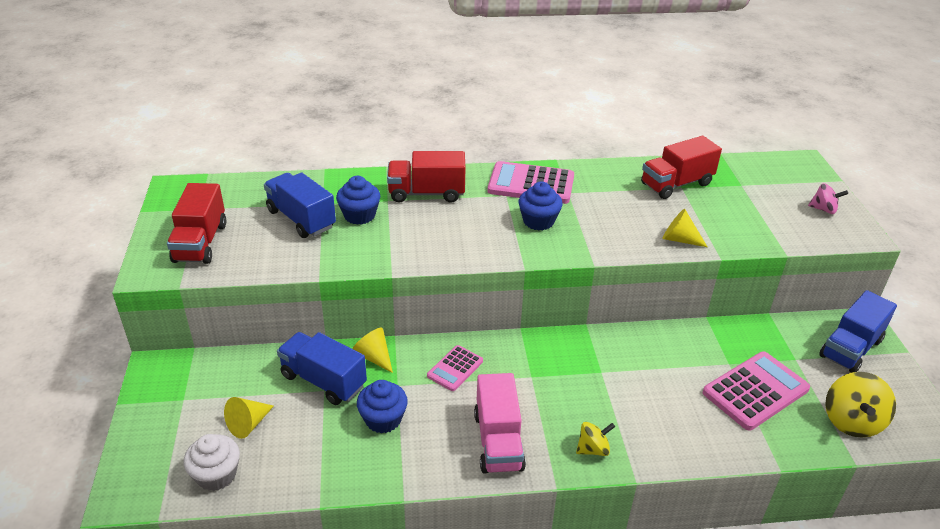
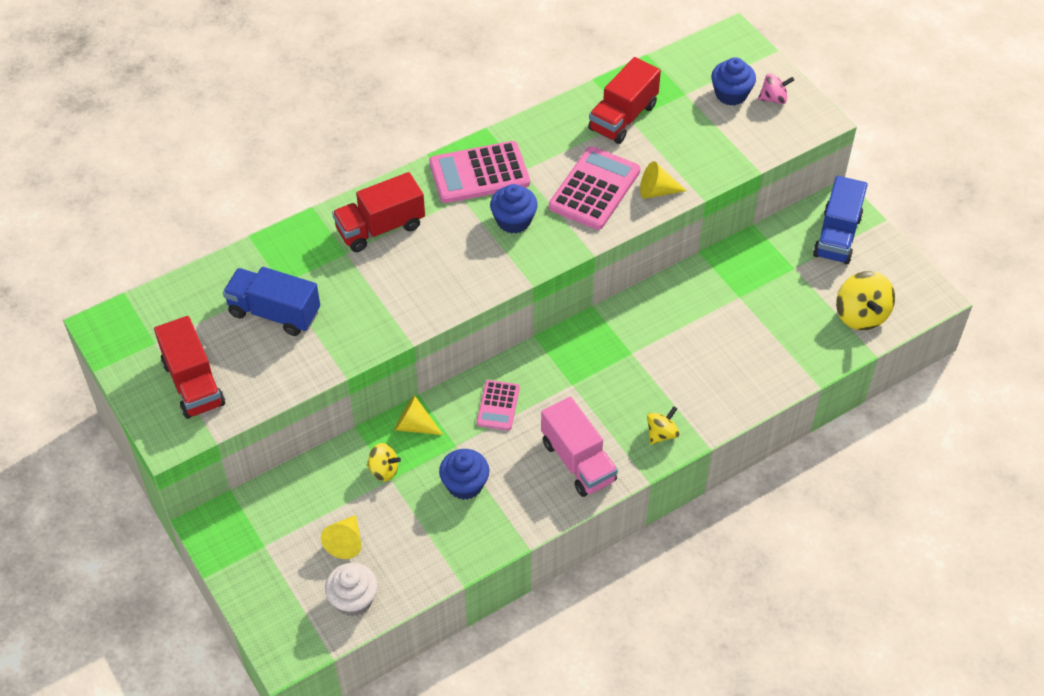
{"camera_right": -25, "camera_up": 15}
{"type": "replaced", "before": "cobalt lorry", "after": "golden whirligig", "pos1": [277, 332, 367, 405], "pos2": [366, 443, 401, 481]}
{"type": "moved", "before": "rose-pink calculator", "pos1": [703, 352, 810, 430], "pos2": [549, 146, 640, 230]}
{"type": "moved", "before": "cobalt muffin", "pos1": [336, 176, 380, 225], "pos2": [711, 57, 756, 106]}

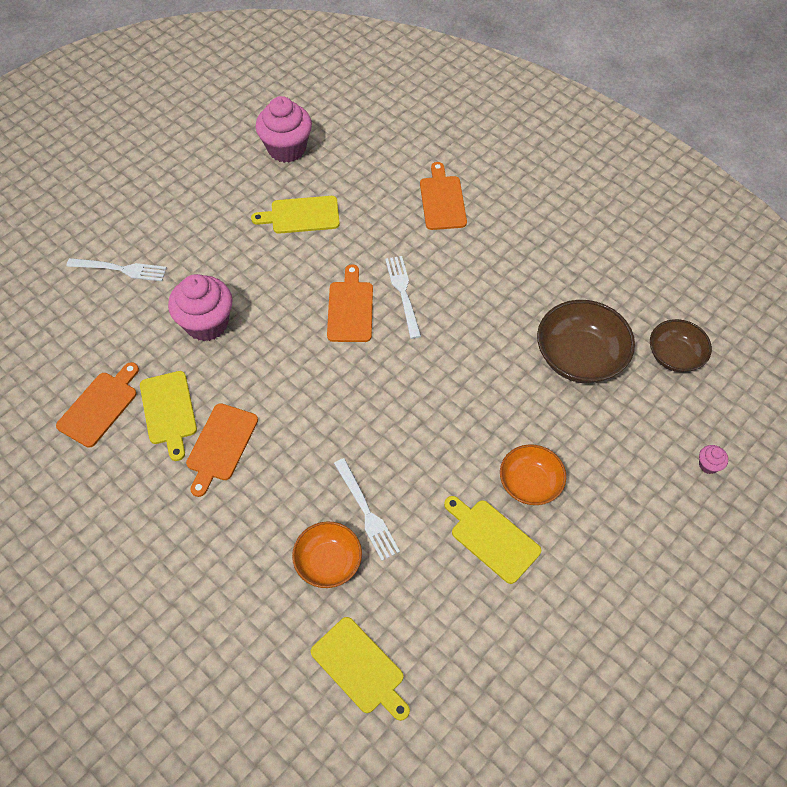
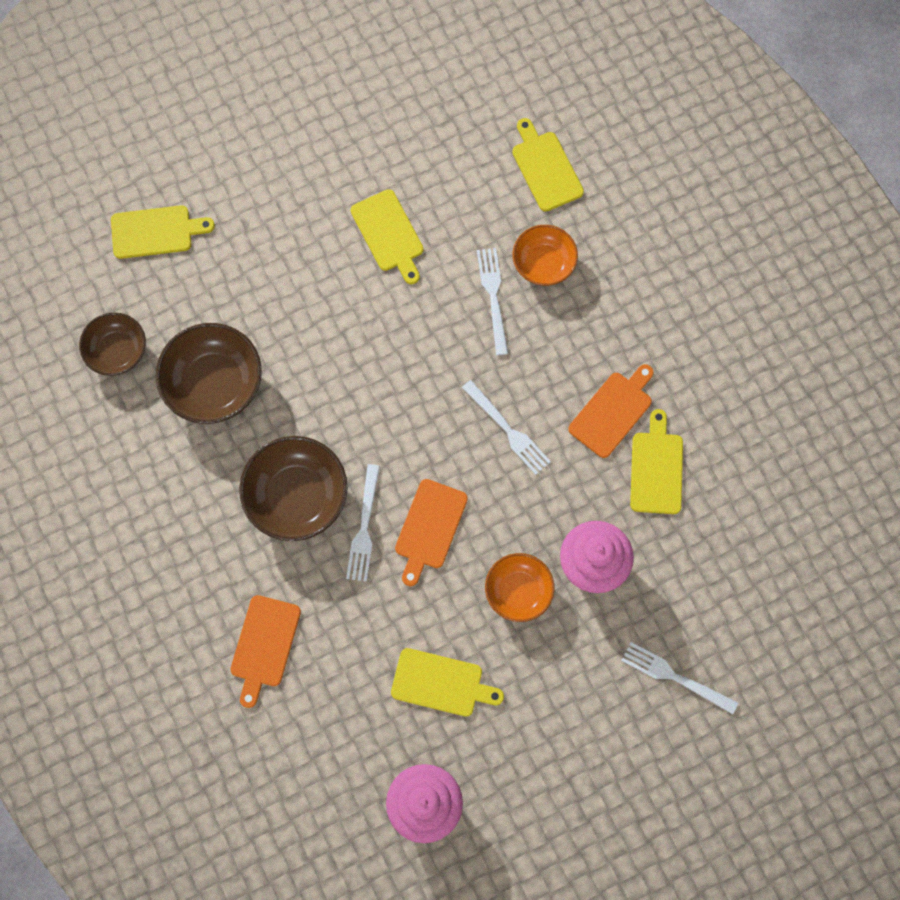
{"camera_right": -160, "camera_up": 15}
{"type": "replaced", "before": "rose-pink muffin", "after": "golden bread board", "pos1": [699, 445, 728, 474], "pos2": [111, 205, 215, 259]}
{"type": "added", "after": "brown deep dish", "pos2": [239, 436, 348, 541]}
{"type": "added", "after": "snow-white table fork", "pos2": [462, 380, 551, 475]}
{"type": "moved", "before": "bright orange deep dish", "pos1": [500, 444, 566, 505], "pos2": [485, 553, 555, 622]}
{"type": "removed", "before": "bright orange bread board", "pos1": [56, 362, 139, 448]}

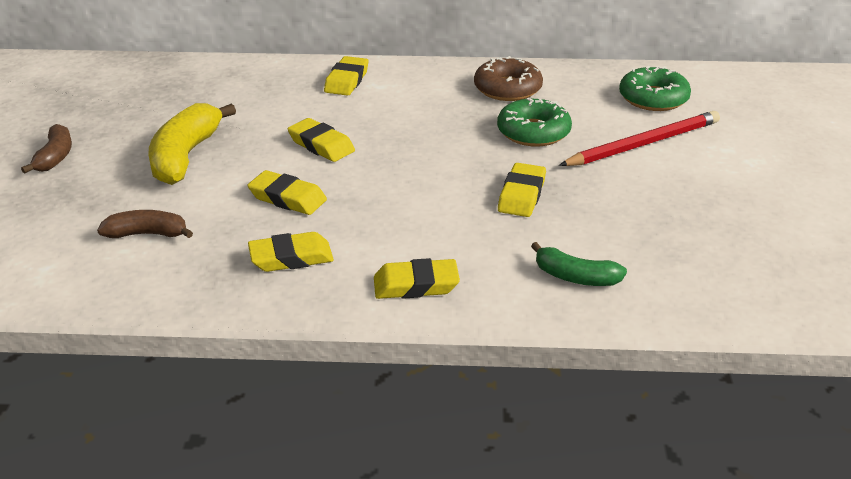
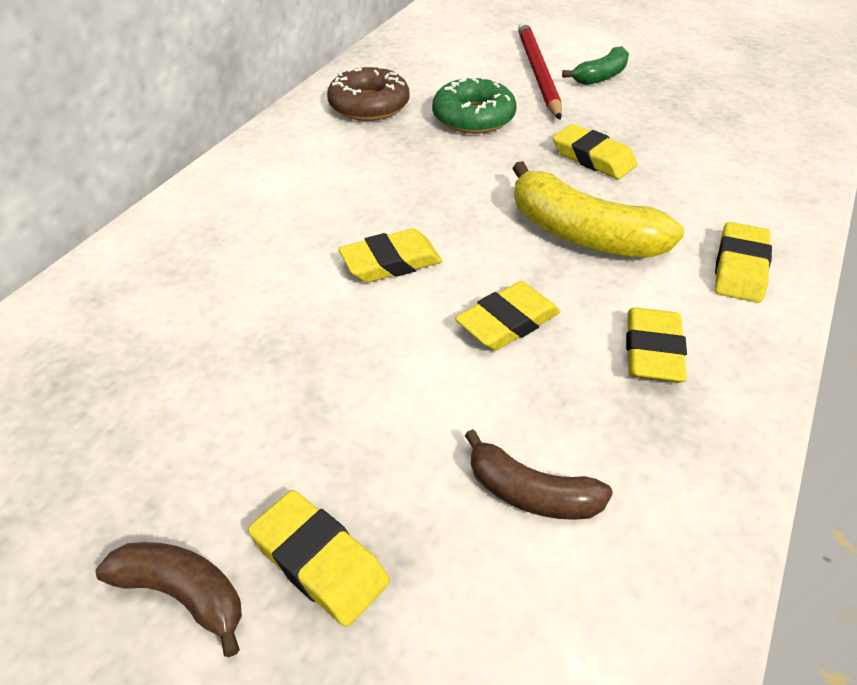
{"camera_right": -65, "camera_up": 10}
{"type": "moved", "before": "golden pencil eraser", "pos1": [324, 56, 369, 96], "pos2": [248, 490, 390, 627]}
{"type": "turned", "before": "brown banana fruit", "pos1": [97, 210, 193, 238], "pos2": [465, 429, 613, 520], "turn": -90}
{"type": "moved", "before": "golden banana fruit", "pos1": [148, 103, 236, 185], "pos2": [512, 161, 684, 258]}
{"type": "moved", "before": "emerald banana fruit", "pos1": [531, 242, 627, 286], "pos2": [562, 46, 629, 85]}
{"type": "removed", "before": "emerald glazed donut", "pos1": [619, 66, 691, 111]}

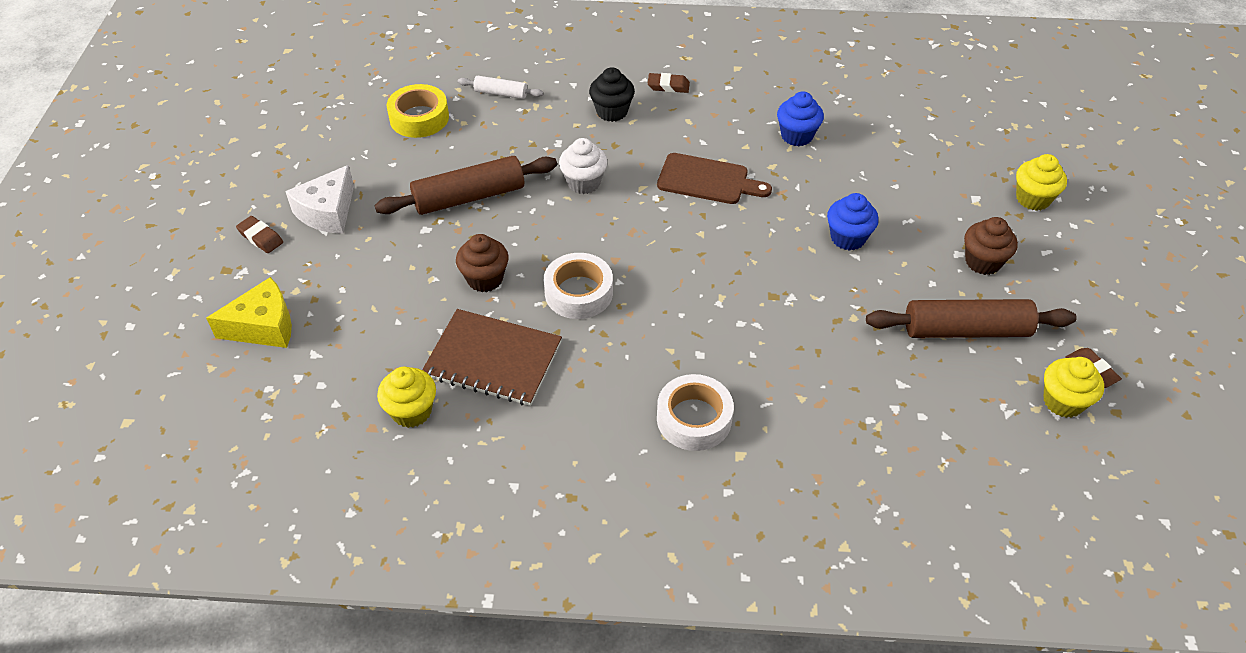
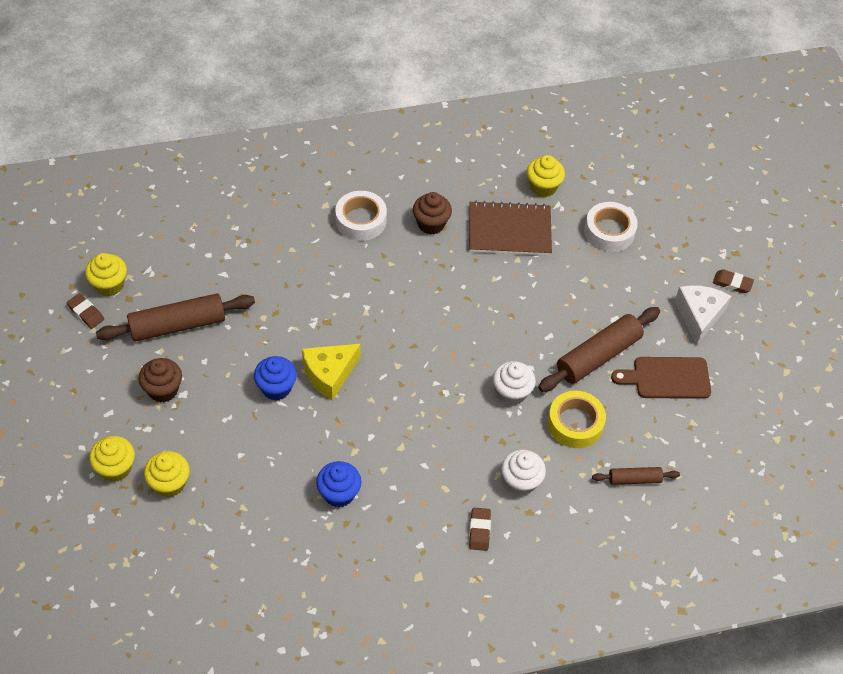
{"camera_right": 160, "camera_up": 5}
{"type": "added", "after": "golden muffin", "pos2": [144, 451, 190, 498]}
{"type": "moved", "before": "golden piece of cheese", "pos1": [206, 277, 292, 348], "pos2": [302, 344, 361, 400]}
{"type": "moved", "before": "brown muffin", "pos1": [456, 234, 508, 292], "pos2": [413, 192, 452, 235]}
{"type": "turned", "before": "brown pencil eraser", "pos1": [648, 73, 690, 93], "pos2": [469, 508, 491, 551], "turn": -75}
{"type": "recoloured", "before": "jet-black muffin", "after": "snow-white muffin", "pos1": [589, 67, 635, 122], "pos2": [501, 450, 546, 495]}
{"type": "moved", "before": "golden roll of tape", "pos1": [387, 84, 449, 138], "pos2": [548, 391, 606, 448]}
{"type": "moved", "before": "snow-white roll of tape", "pos1": [544, 253, 613, 319], "pos2": [584, 202, 638, 252]}
{"type": "recoloured", "before": "snow-white pastry roller", "after": "brown pastry roller", "pos1": [458, 76, 544, 99], "pos2": [592, 467, 680, 485]}
{"type": "moved", "before": "brown bread board", "pos1": [657, 153, 772, 204], "pos2": [611, 357, 711, 399]}

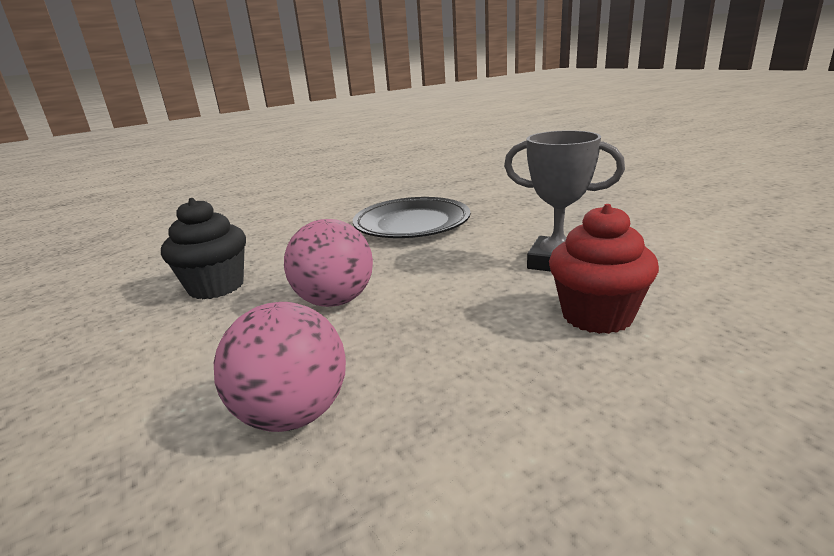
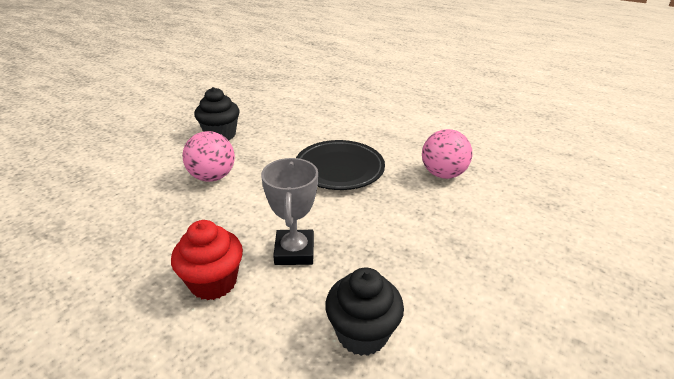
{"camera_right": 60, "camera_up": 10}
{"type": "added", "after": "jet-black muffin", "pos2": [325, 268, 404, 356]}
{"type": "moved", "before": "rose-pink ball", "pos1": [214, 302, 346, 432], "pos2": [422, 129, 472, 179]}

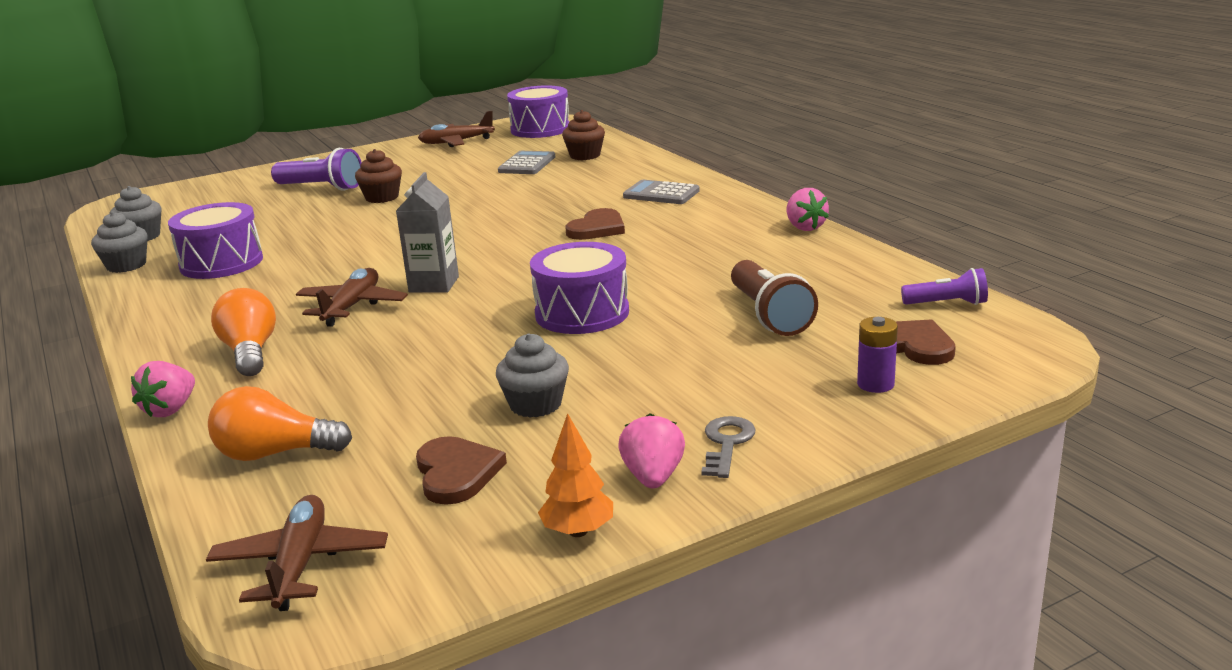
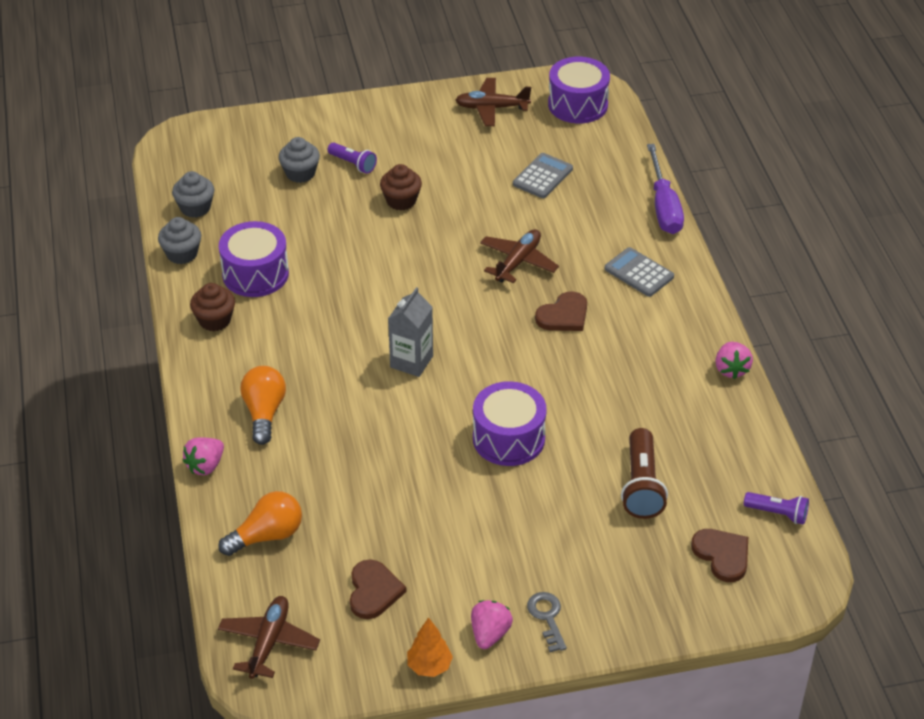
{"camera_right": 15, "camera_up": 20}
{"type": "moved", "before": "brown muffin", "pos1": [562, 110, 605, 160], "pos2": [190, 283, 235, 331]}
{"type": "turned", "before": "bright orange bulb", "pos1": [208, 386, 352, 461], "pos2": [218, 491, 302, 556], "turn": 135}
{"type": "moved", "before": "gray muffin", "pos1": [496, 333, 569, 418], "pos2": [279, 137, 320, 183]}
{"type": "resized", "before": "purple flashlight", "pos1": [271, 148, 362, 191], "pos2": [328, 142, 377, 174], "scale": 0.61}
{"type": "moved", "before": "brown plane", "pos1": [296, 268, 408, 327], "pos2": [480, 229, 559, 283]}
{"type": "turned", "before": "gray door key", "pos1": [702, 416, 756, 478], "pos2": [527, 592, 567, 652], "turn": -45}
{"type": "added", "after": "purple hand screwdriver", "pos2": [647, 144, 684, 234]}
{"type": "removed", "before": "purple battery", "pos1": [857, 317, 898, 393]}

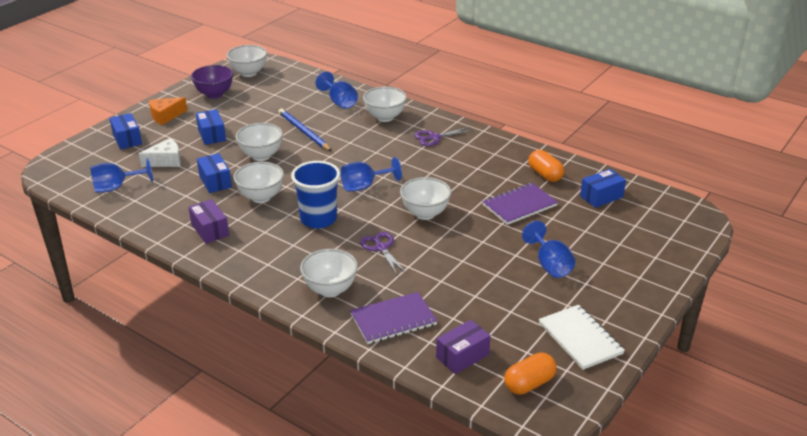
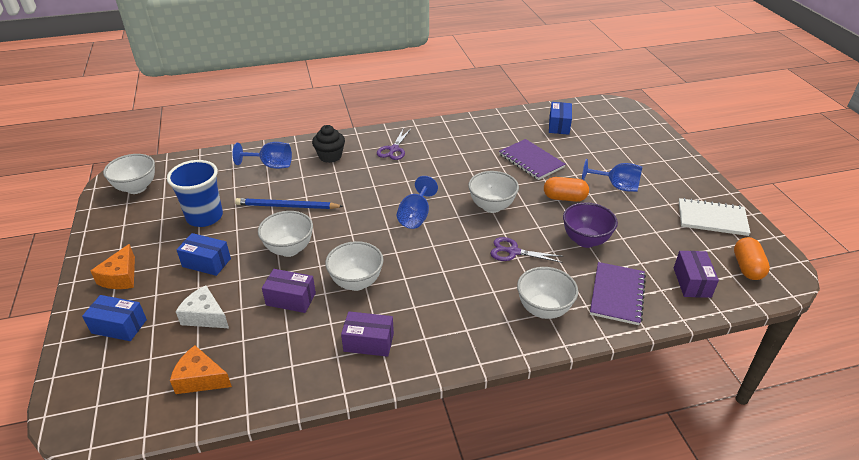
{"camera_right": -50, "camera_up": 5}
{"type": "moved", "before": "cobalt beaker", "pos1": [291, 161, 340, 228], "pos2": [167, 160, 223, 227]}
{"type": "replaced", "before": "cobalt wine glass", "after": "bright orange piece of cheese", "pos1": [90, 158, 153, 193], "pos2": [170, 345, 232, 394]}
{"type": "turned", "before": "snow-white piece of cheese", "pos1": [139, 138, 181, 167], "pos2": [176, 285, 229, 328], "turn": -75}
{"type": "recoloured", "before": "cobalt package", "after": "purple package", "pos1": [197, 153, 232, 193], "pos2": [262, 269, 316, 313]}
{"type": "replaced", "before": "snow-white deep dish", "after": "jet-black muffin", "pos1": [363, 87, 407, 122], "pos2": [312, 125, 345, 163]}
{"type": "turned", "before": "purple notepad", "pos1": [482, 183, 558, 225], "pos2": [499, 139, 566, 180], "turn": -45}
{"type": "moved", "before": "bright orange pill shape", "pos1": [528, 150, 564, 182], "pos2": [544, 177, 589, 202]}
{"type": "moved", "before": "purple deep dish", "pos1": [191, 65, 233, 99], "pos2": [563, 202, 618, 248]}

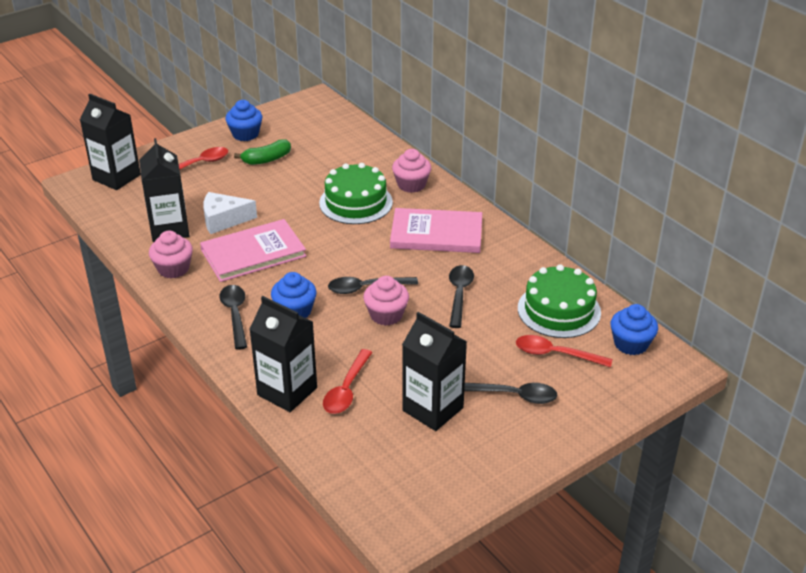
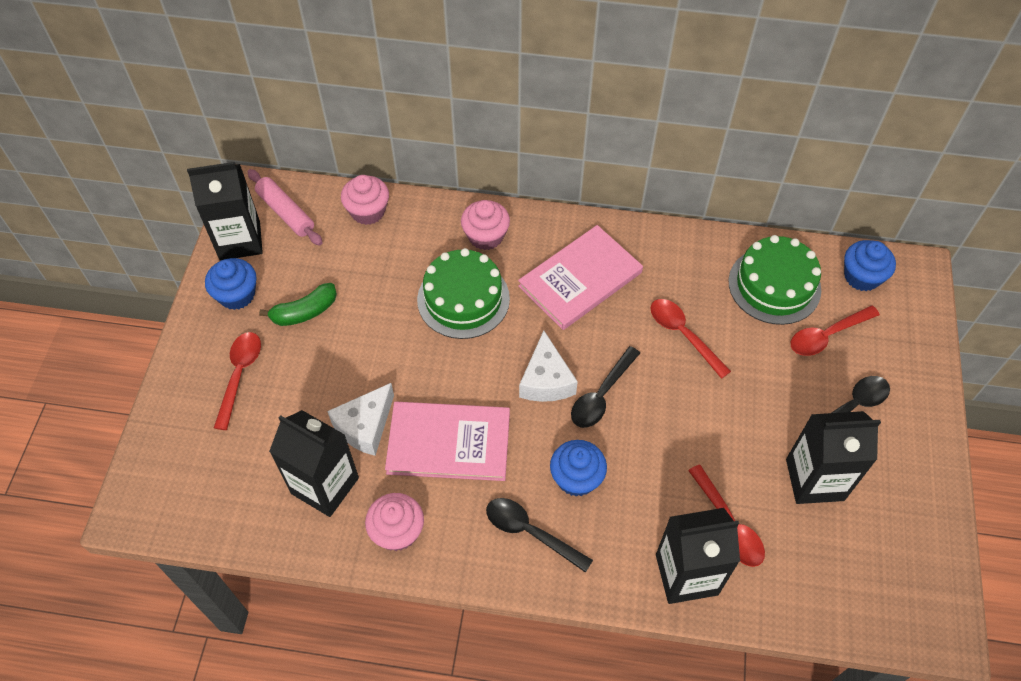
{"camera_right": -45, "camera_up": 20}
{"type": "moved", "before": "jet-black juice carton", "pos1": [80, 94, 141, 190], "pos2": [187, 162, 263, 261]}
{"type": "added", "after": "rose-pink pastry roller", "pos2": [248, 169, 323, 246]}
{"type": "turned", "before": "emerald banana fruit", "pos1": [234, 140, 291, 165], "pos2": [259, 283, 337, 326], "turn": 45}
{"type": "moved", "before": "rose-pink muffin", "pos1": [363, 276, 409, 326], "pos2": [341, 175, 389, 225]}
{"type": "turned", "before": "rose-pink book", "pos1": [200, 219, 306, 282], "pos2": [385, 402, 510, 481], "turn": 75}
{"type": "added", "after": "snow-white piece of cheese", "pos2": [519, 330, 578, 402]}
{"type": "recoloured", "before": "jet-black spoon", "after": "red spoon", "pos1": [449, 265, 474, 328], "pos2": [651, 299, 731, 379]}

